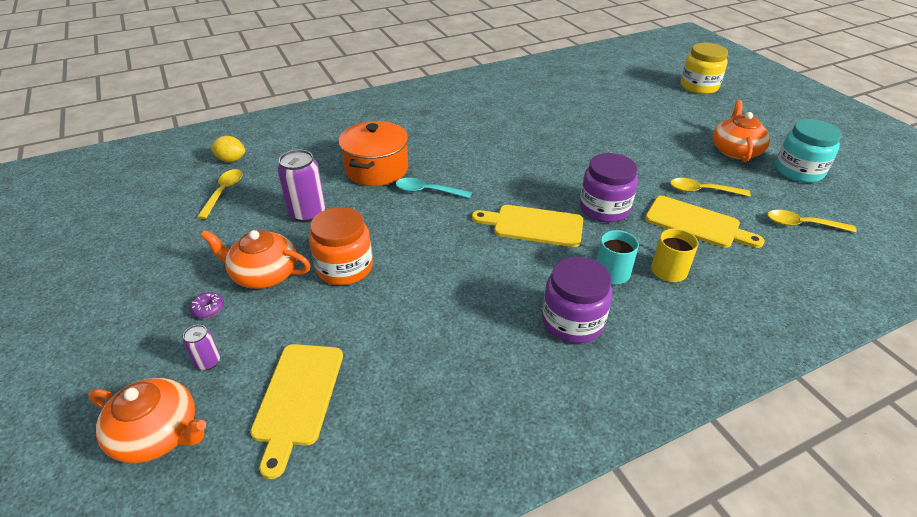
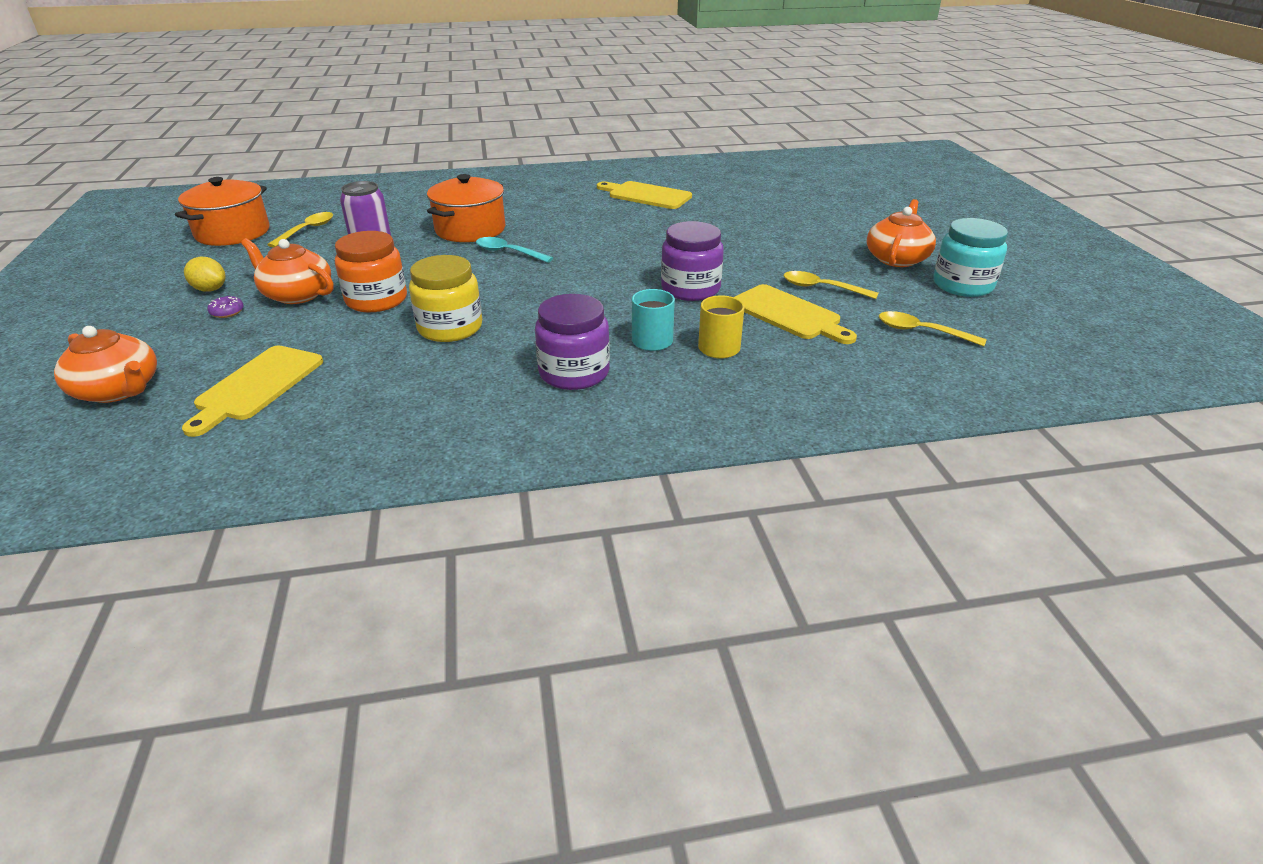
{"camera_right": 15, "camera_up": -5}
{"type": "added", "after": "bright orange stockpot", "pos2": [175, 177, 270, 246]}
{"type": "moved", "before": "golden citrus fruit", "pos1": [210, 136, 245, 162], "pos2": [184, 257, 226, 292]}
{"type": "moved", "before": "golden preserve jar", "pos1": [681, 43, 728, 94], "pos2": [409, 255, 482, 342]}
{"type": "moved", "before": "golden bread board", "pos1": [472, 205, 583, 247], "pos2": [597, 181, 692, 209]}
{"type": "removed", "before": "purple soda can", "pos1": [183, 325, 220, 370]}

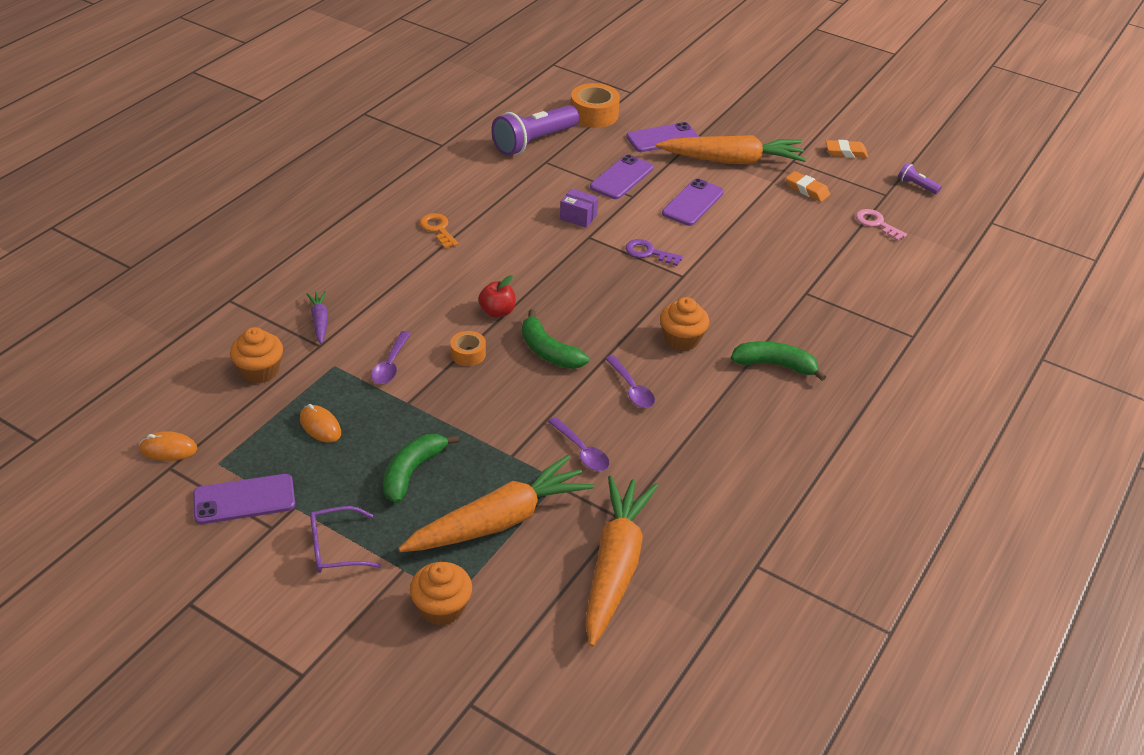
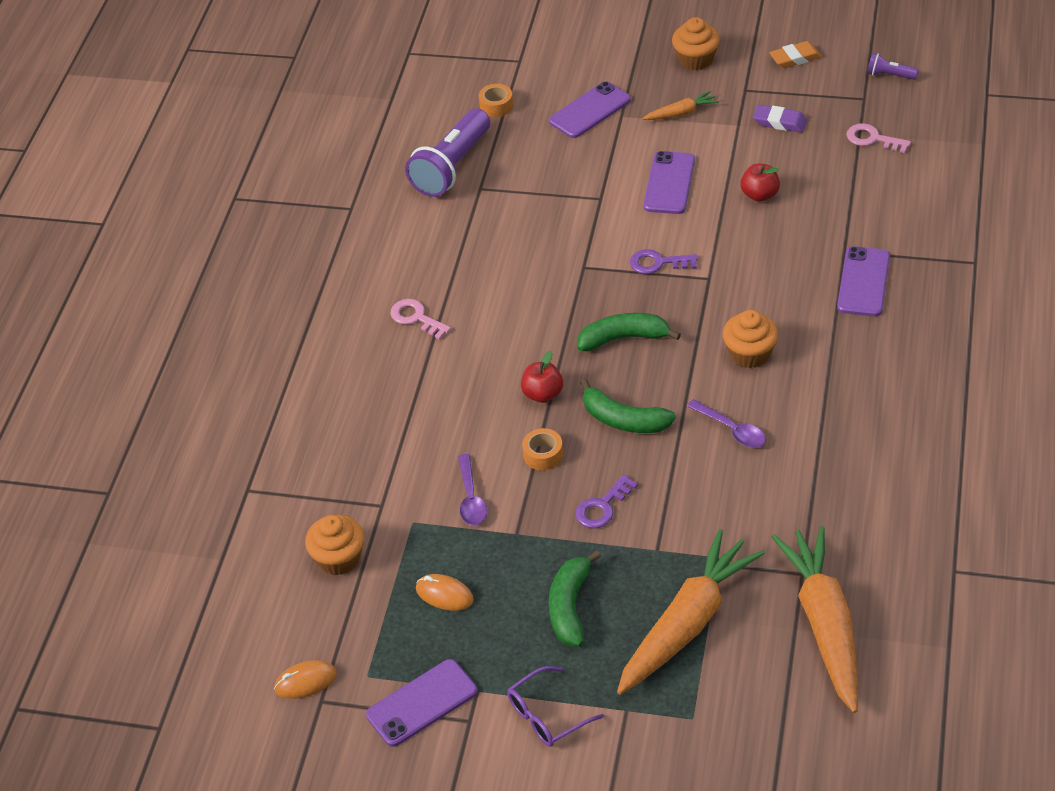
{"camera_right": -15, "camera_up": 5}
{"type": "recoloured", "before": "bright orange door key", "after": "rose-pink door key", "pos1": [419, 213, 458, 248], "pos2": [390, 299, 451, 340]}
{"type": "resized", "before": "bright orange roll of tape", "pos1": [571, 83, 620, 128], "pos2": [479, 84, 513, 117], "scale": 0.57}
{"type": "added", "after": "purple door key", "pos2": [575, 474, 638, 528]}
{"type": "moved", "before": "emerald banana fruit", "pos1": [731, 341, 826, 381], "pos2": [578, 313, 681, 351]}
{"type": "resized", "before": "bright orange carrot", "pos1": [656, 135, 806, 164], "pos2": [642, 91, 719, 120], "scale": 0.45}
{"type": "moved", "before": "bright orange muffin", "pos1": [410, 562, 472, 626], "pos2": [672, 17, 720, 70]}
{"type": "added", "after": "red toy apple", "pos2": [740, 164, 780, 202]}
{"type": "recoloured", "before": "bright orange pencil eraser", "after": "purple pencil eraser", "pos1": [786, 171, 830, 202], "pos2": [753, 105, 807, 132]}
{"type": "moved", "before": "purple mobile phone", "pos1": [590, 155, 653, 199], "pos2": [837, 246, 890, 316]}
{"type": "removed", "before": "purple carrot", "pos1": [306, 291, 328, 345]}
{"type": "removed", "before": "purple spoon", "pos1": [548, 417, 609, 471]}
{"type": "removed", "before": "purple package", "pos1": [560, 189, 598, 228]}

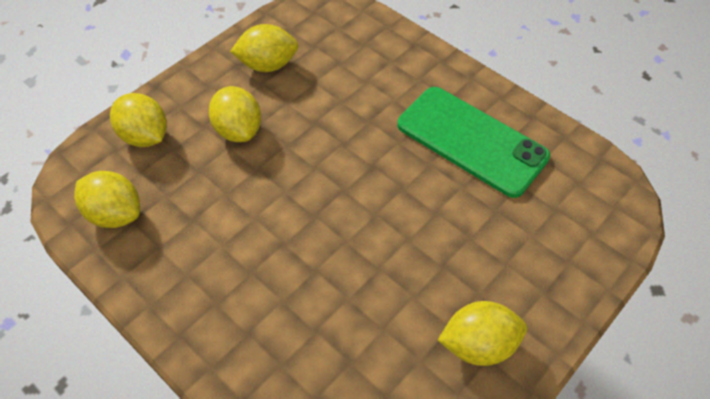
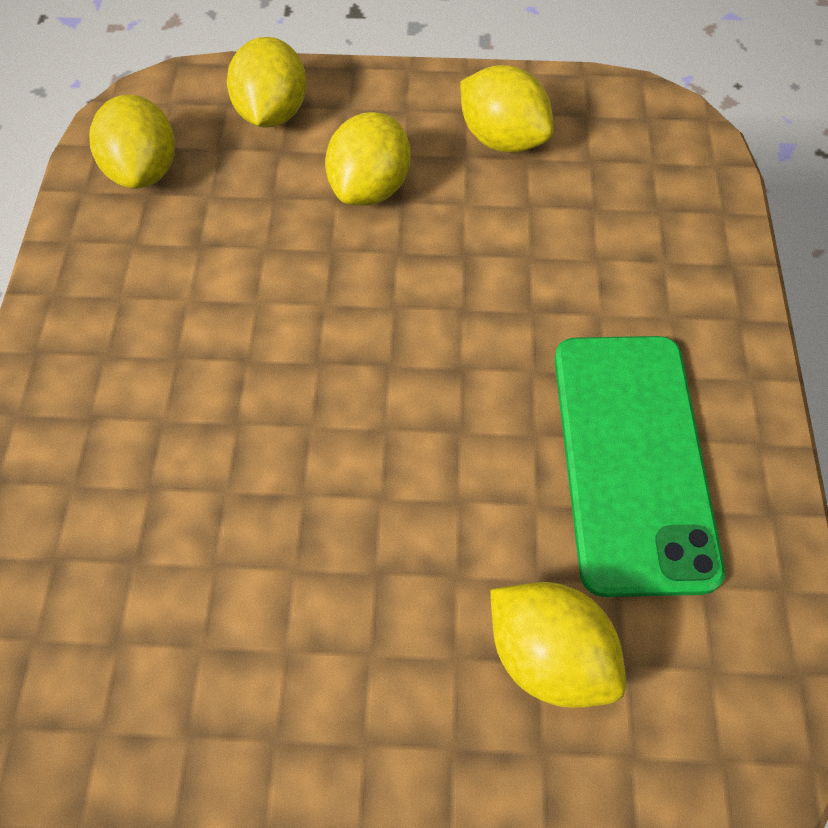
{"camera_right": 50, "camera_up": 5}
{"type": "moved", "before": "golden citrus fruit", "pos1": [438, 301, 527, 366], "pos2": [490, 582, 626, 708]}

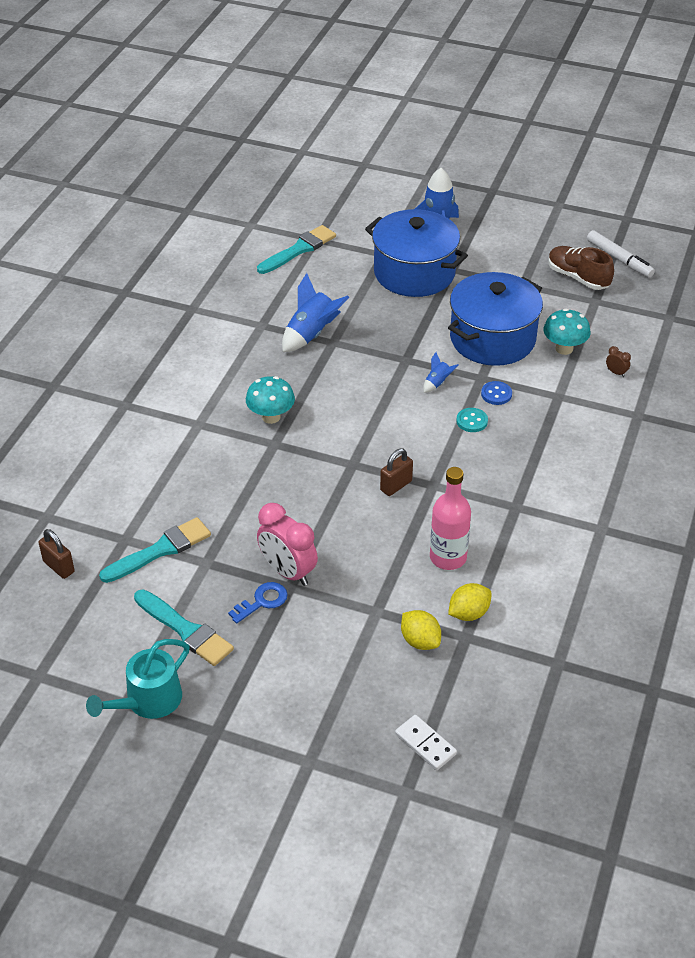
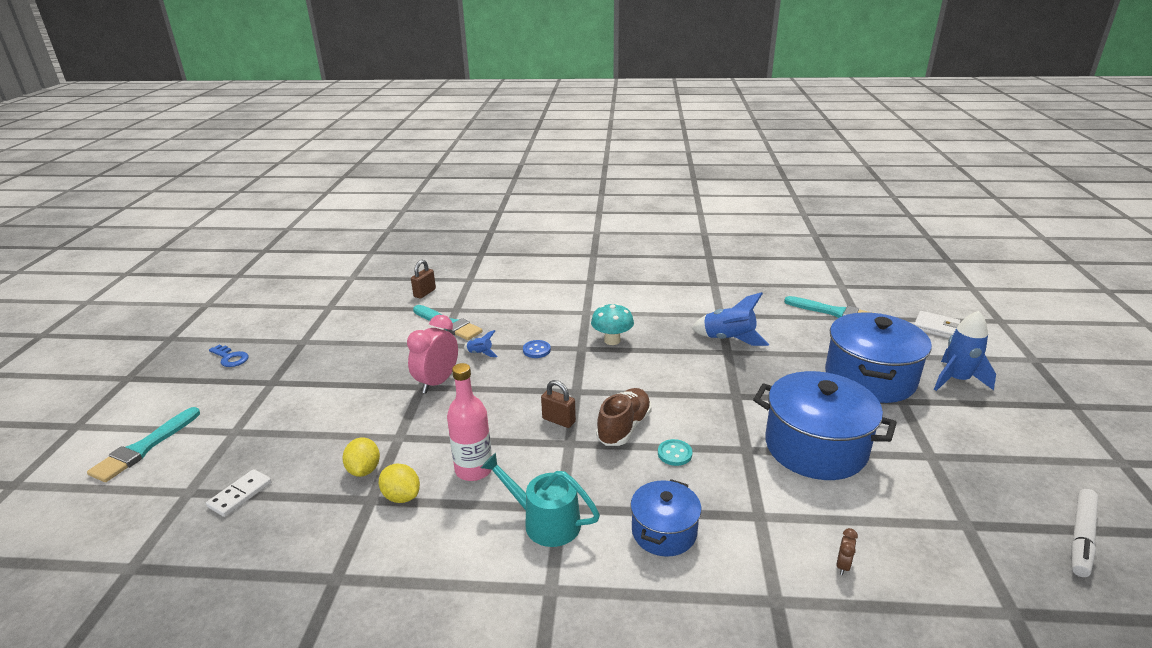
{"camera_right": 75, "camera_up": -15}
{"type": "moved", "before": "aqua paintbrush", "pos1": [134, 589, 234, 666], "pos2": [87, 407, 200, 482]}
{"type": "moved", "before": "cobalt door key", "pos1": [228, 582, 288, 624], "pos2": [209, 344, 249, 367]}
{"type": "turned", "before": "golden citrus fruit", "pos1": [401, 610, 441, 650], "pos2": [342, 437, 380, 477], "turn": -45}
{"type": "moved", "before": "cobalt spaceship", "pos1": [423, 352, 458, 393], "pos2": [464, 330, 498, 357]}
{"type": "moved", "before": "aqua sprinkling can", "pos1": [86, 639, 190, 719], "pos2": [481, 453, 600, 547]}
{"type": "moved", "before": "cobalt button", "pos1": [481, 381, 512, 405], "pos2": [523, 340, 551, 358]}
{"type": "moved", "before": "brown lace-up shoe", "pos1": [548, 246, 614, 290], "pos2": [596, 388, 652, 446]}
{"type": "added", "after": "cobalt stockpot", "pos2": [630, 479, 701, 557]}
{"type": "added", "after": "snow-white wallet", "pos2": [914, 311, 960, 338]}
{"type": "removed", "before": "aqua toadstool", "pos1": [543, 309, 591, 355]}

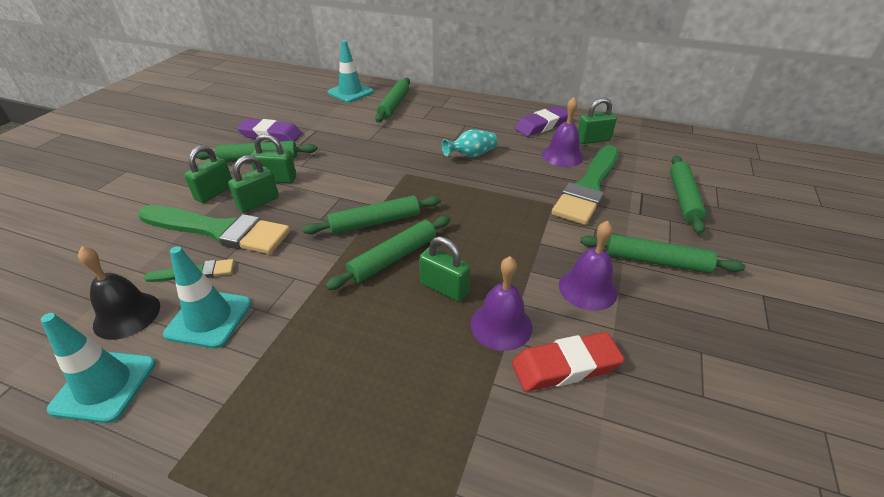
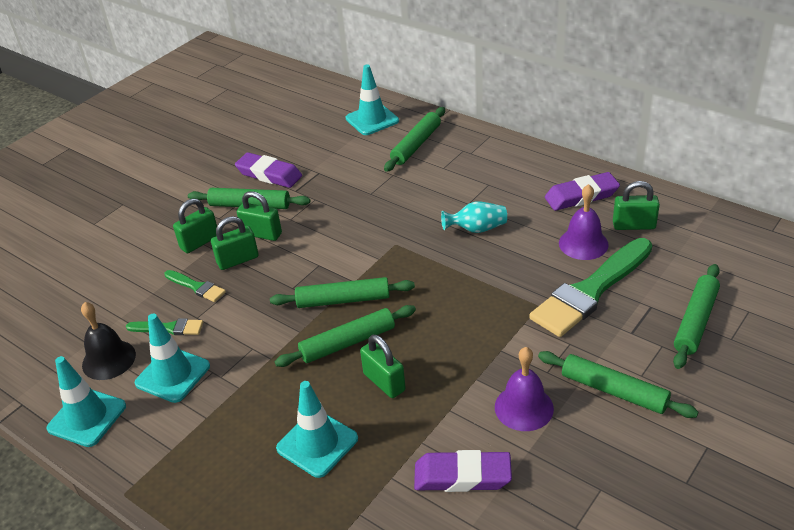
{"camera_right": 20, "camera_up": 0}
{"type": "resized", "before": "emerald paintbrush", "pos1": [138, 205, 290, 254], "pos2": [164, 270, 226, 302], "scale": 0.46}
{"type": "added", "after": "aqua traffic cone", "pos2": [276, 381, 358, 478]}
{"type": "recoloured", "before": "red pencil eraser", "after": "purple pencil eraser", "pos1": [512, 332, 625, 392], "pos2": [414, 450, 512, 492]}
{"type": "removed", "before": "purple school bell", "pos1": [470, 256, 532, 351]}

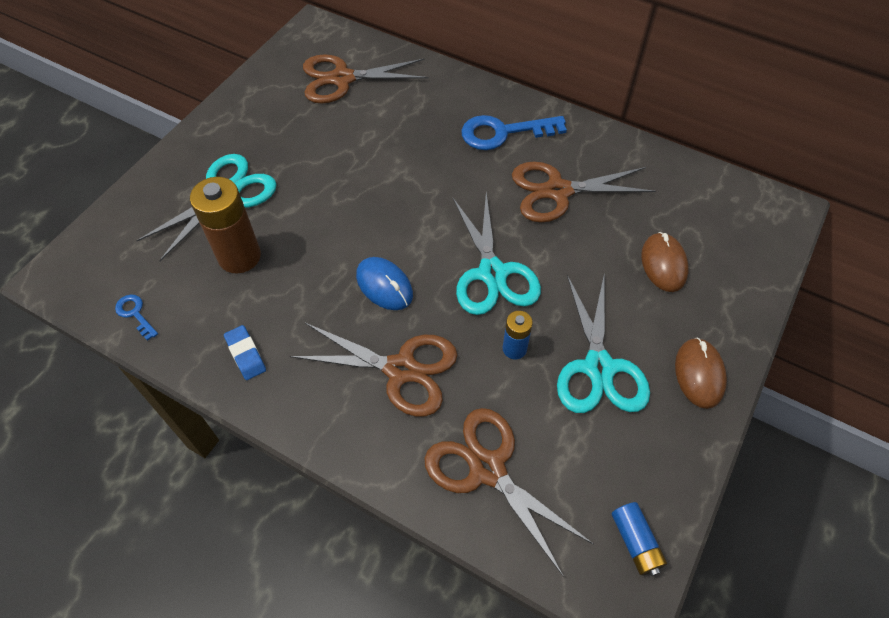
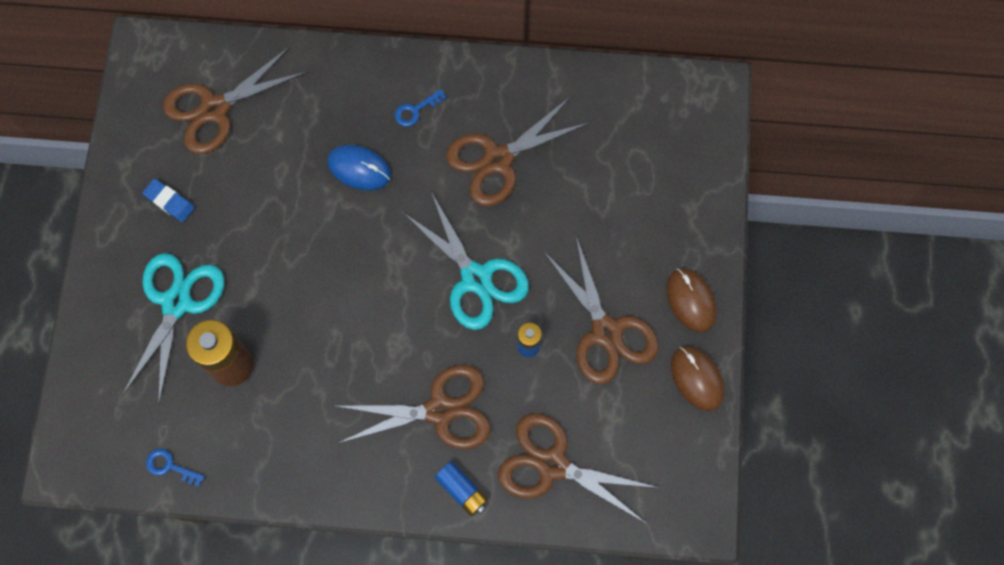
{"camera_right": -25, "camera_up": 15}
{"type": "moved", "before": "cobalt pencil eraser", "pos1": [224, 325, 266, 380], "pos2": [142, 179, 195, 222]}
{"type": "moved", "before": "cobalt PC mouse", "pos1": [356, 257, 413, 310], "pos2": [327, 145, 391, 190]}
{"type": "resized", "before": "cobalt door key", "pos1": [461, 115, 567, 150], "pos2": [395, 89, 446, 126], "scale": 0.49}
{"type": "moved", "before": "cobalt battery", "pos1": [611, 502, 667, 576], "pos2": [435, 461, 488, 516]}
{"type": "recoloured", "before": "aqua pair of scissors", "after": "brown pair of scissors", "pos1": [557, 275, 650, 413], "pos2": [544, 237, 659, 384]}
{"type": "moved", "before": "brown PC mouse", "pos1": [641, 232, 689, 292], "pos2": [671, 346, 725, 411]}

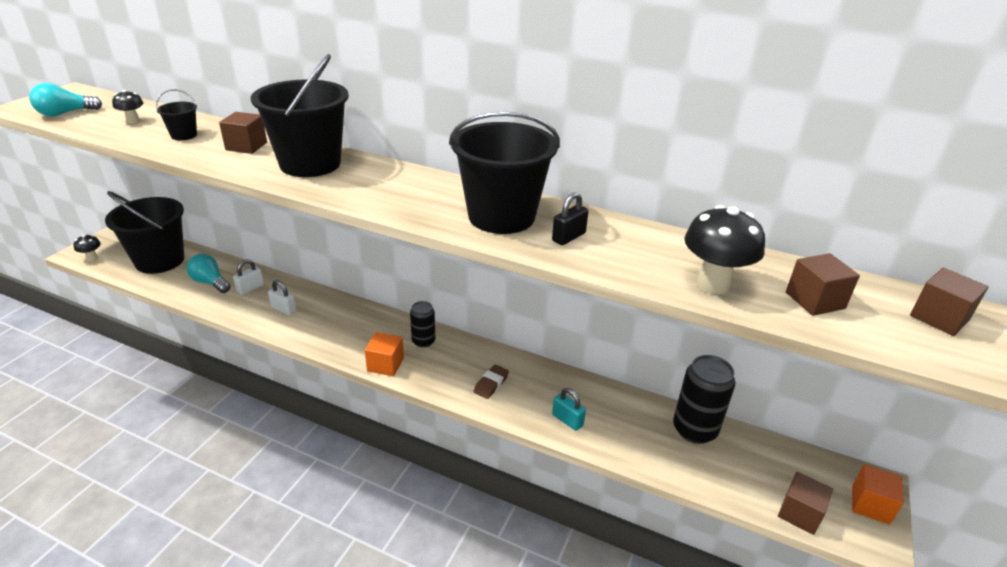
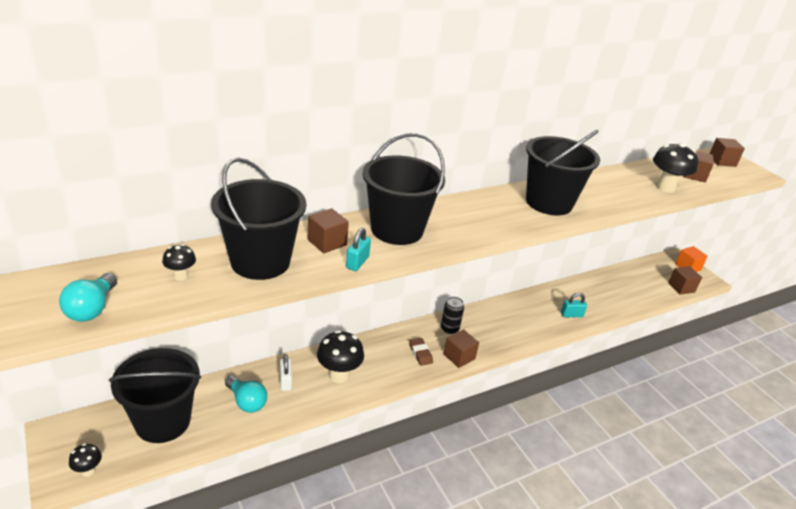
{"camera_right": -55, "camera_up": 0}
{"type": "resized", "before": "jet-black sand bucket", "pos1": [156, 89, 197, 140], "pos2": [211, 158, 306, 280], "scale": 2.31}
{"type": "turned", "before": "aqua bulb", "pos1": [187, 254, 230, 293], "pos2": [225, 376, 267, 413], "turn": -120}
{"type": "replaced", "before": "snow-white small lock", "after": "jet-black toadstool", "pos1": [268, 280, 297, 315], "pos2": [317, 330, 364, 383]}
{"type": "added", "after": "aqua small lock", "pos2": [346, 228, 371, 271]}
{"type": "moved", "before": "brown pencil eraser", "pos1": [474, 365, 509, 399], "pos2": [409, 338, 433, 366]}
{"type": "recoloured", "before": "bright orange block", "after": "brown block", "pos1": [365, 332, 404, 376], "pos2": [444, 329, 479, 368]}
{"type": "removed", "before": "jet-black small lock", "pos1": [552, 192, 589, 245]}
{"type": "removed", "before": "jet-black soda can", "pos1": [673, 355, 736, 444]}

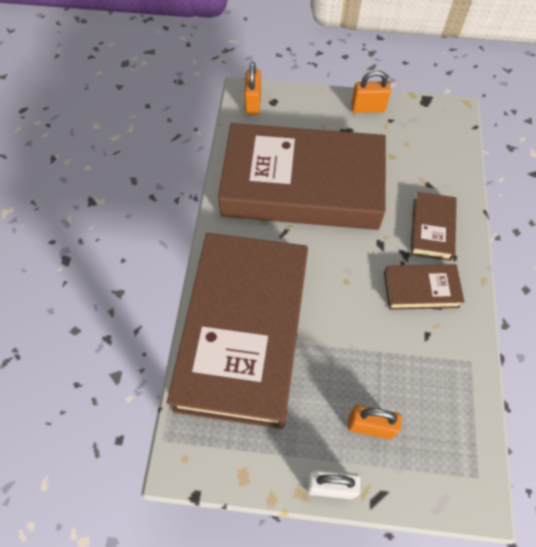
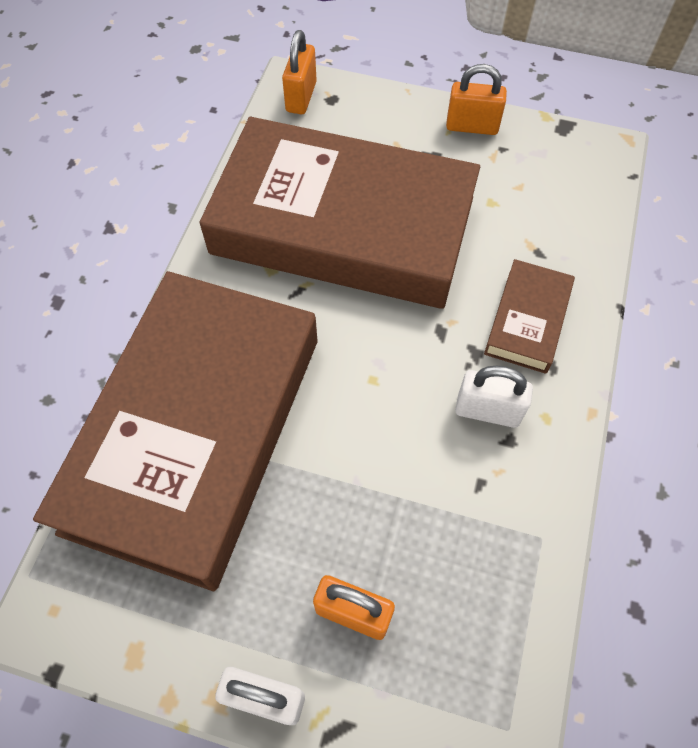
{"camera_right": 10, "camera_up": 0}
{"type": "replaced", "before": "brown book", "after": "snow-white small lock", "pos1": [384, 264, 464, 310], "pos2": [455, 366, 533, 428]}

